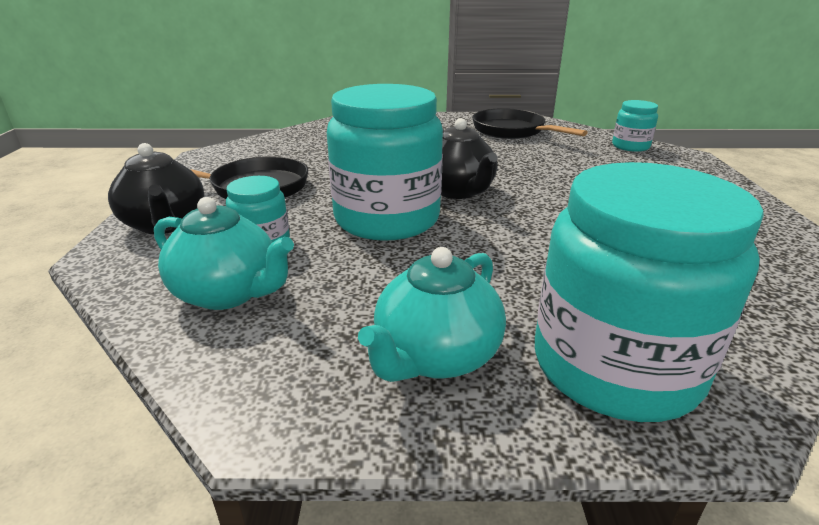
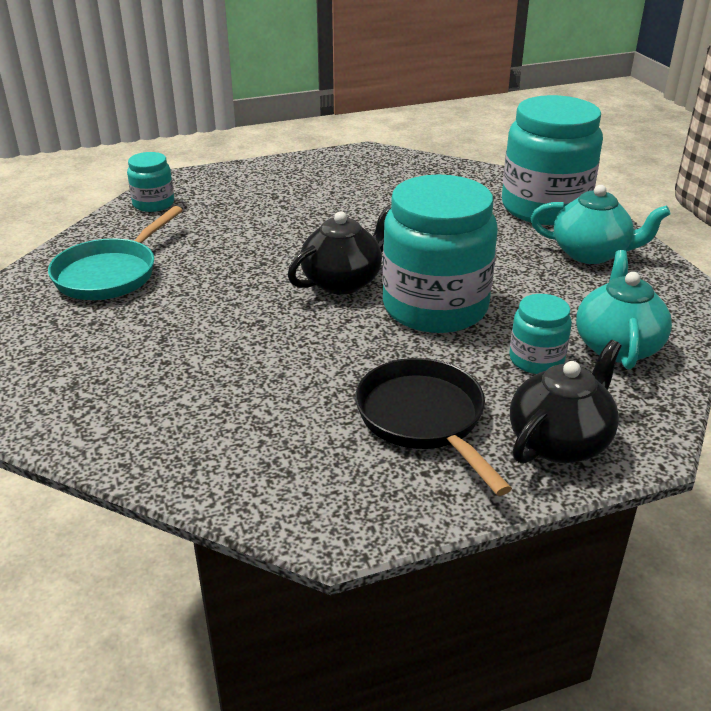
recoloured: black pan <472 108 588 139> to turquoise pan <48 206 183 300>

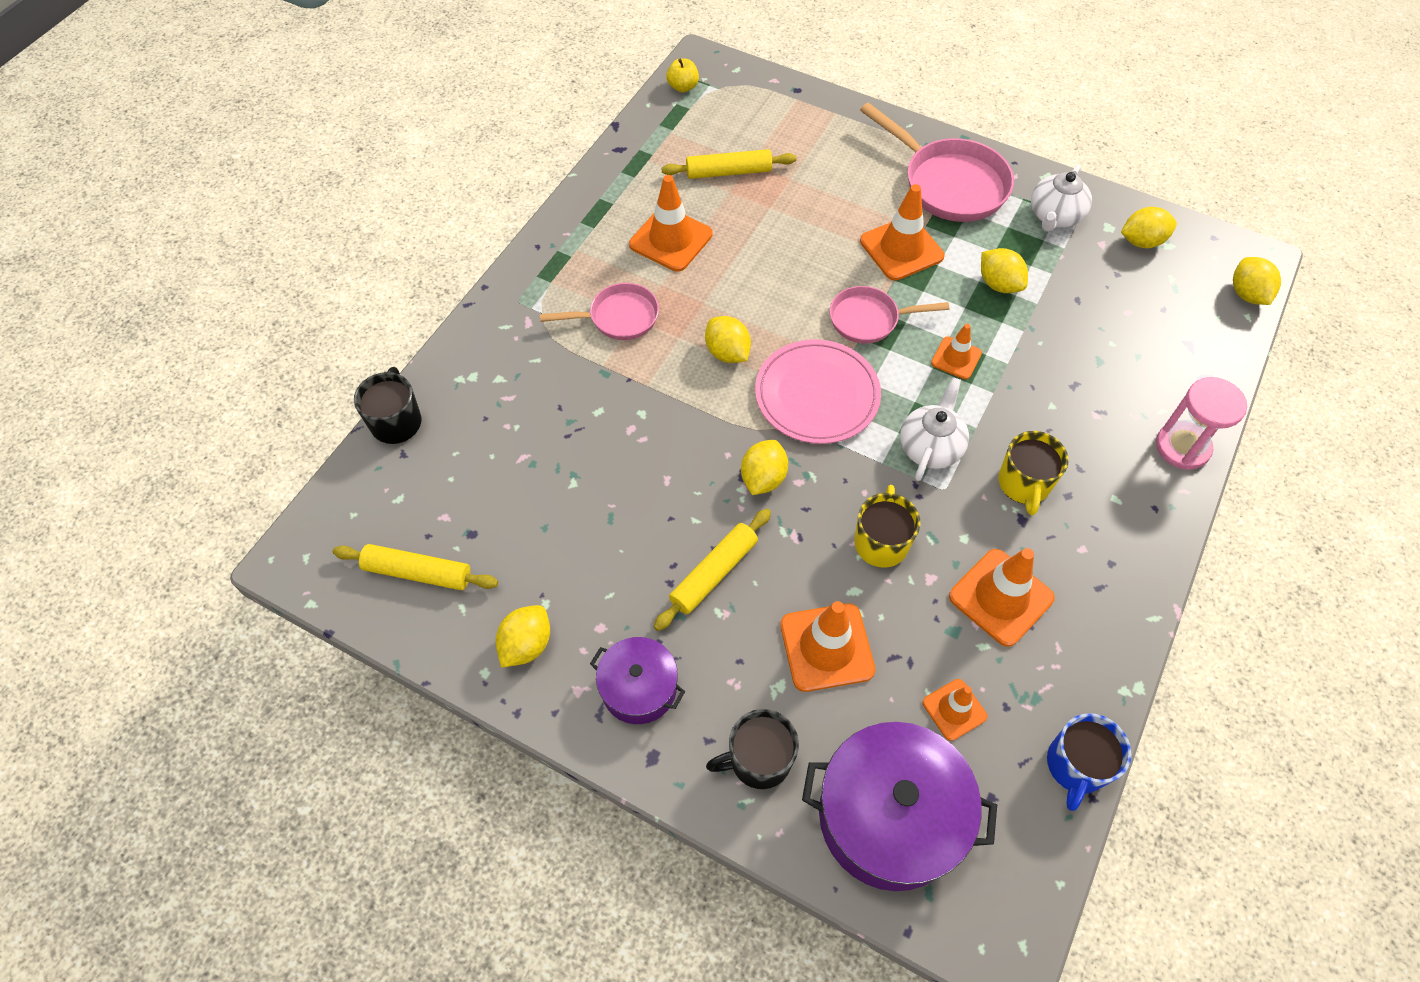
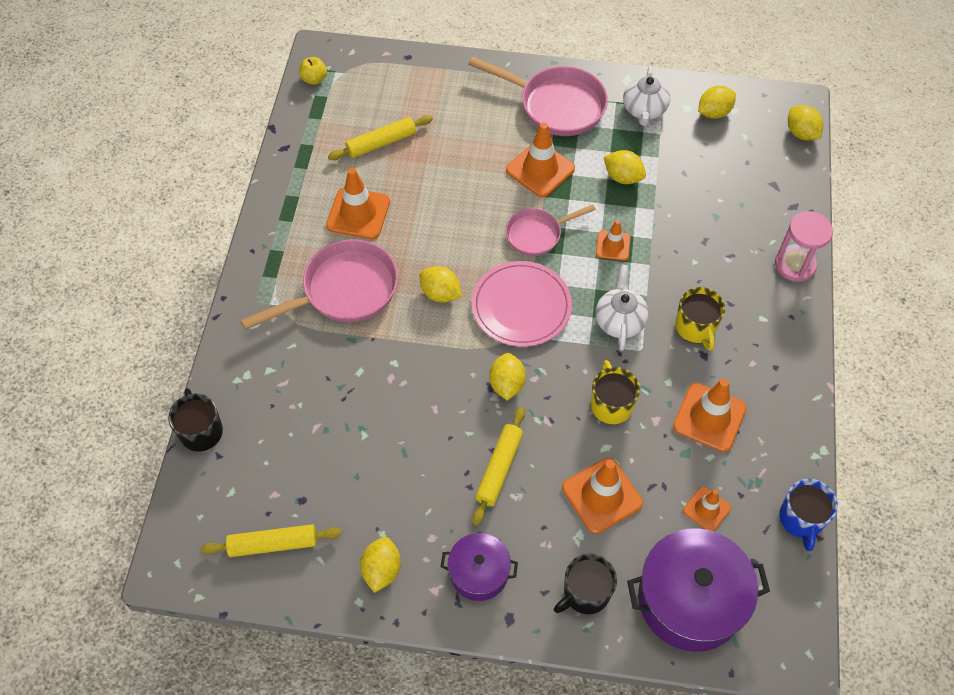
resized: pink pan <540 283 659 340> = <240 239 398 330> x1.66

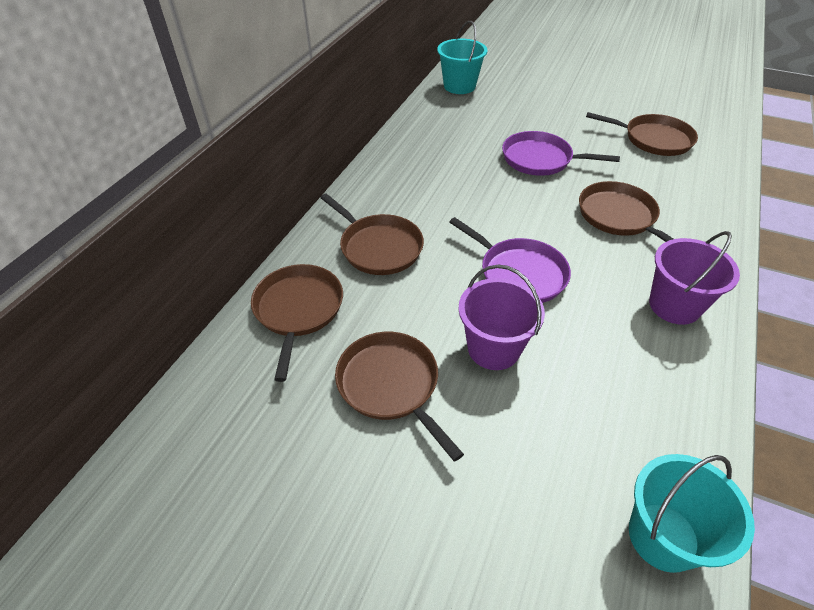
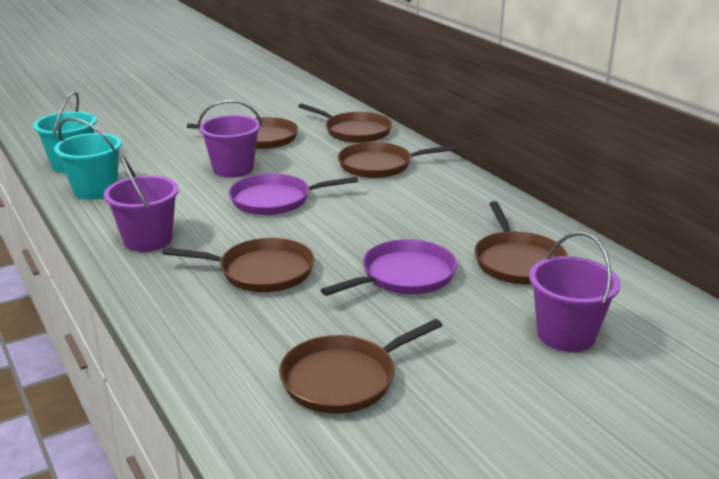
added: brown pan <474 201 568 285>; purple bucket <529 232 620 352>
moved: turquoise bucket <437 21 487 94> to <54 118 122 200>

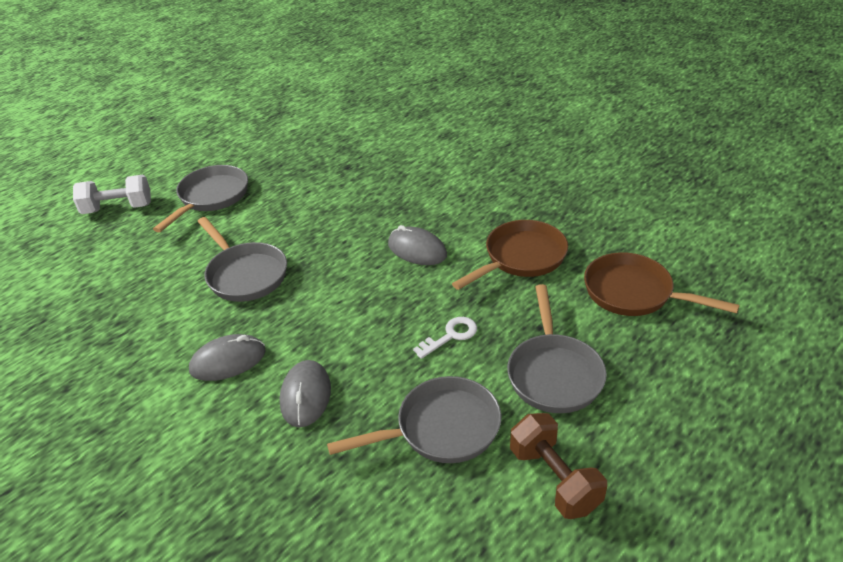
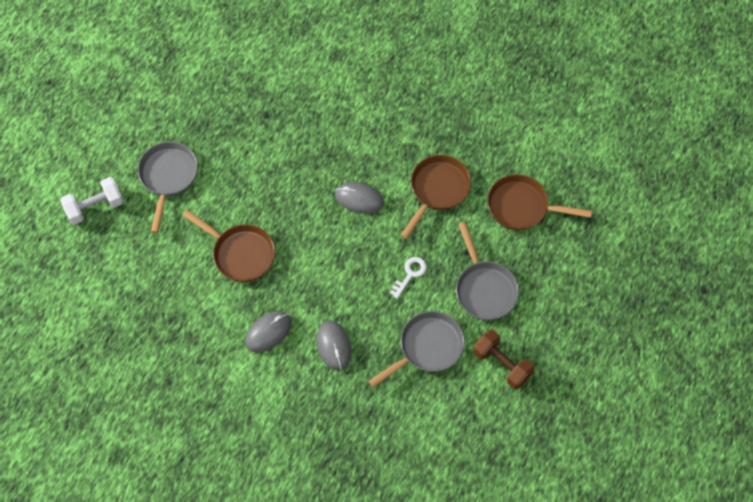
recoloured: grey pan <197 217 287 302> to brown pan <182 210 275 282>

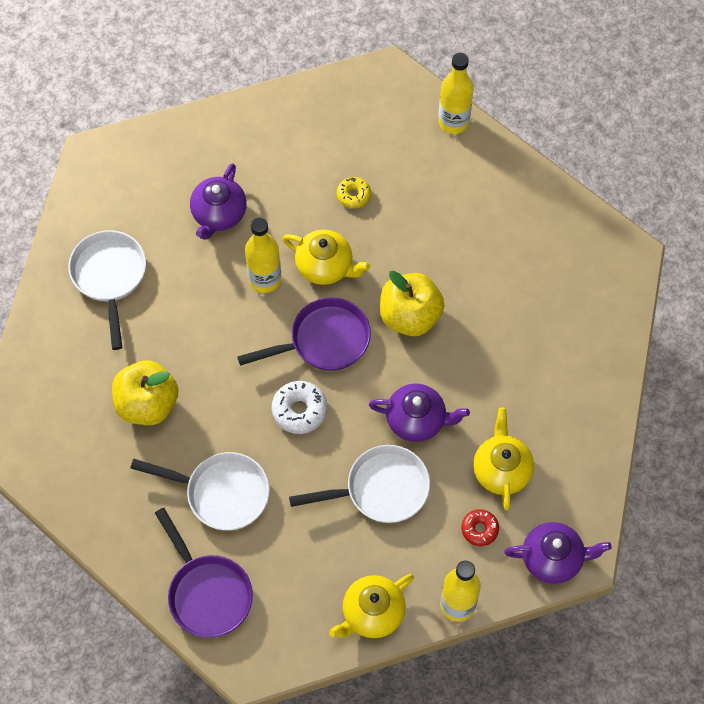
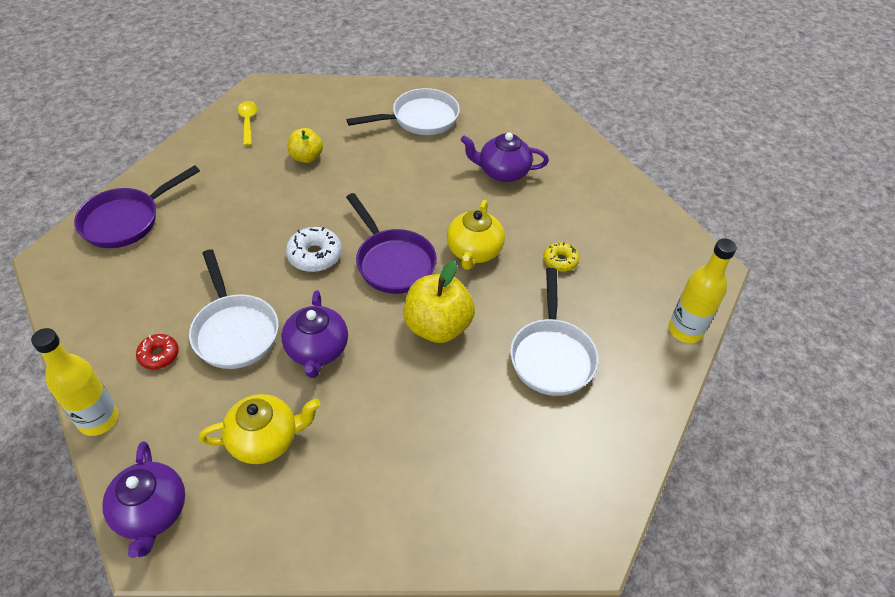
removed: yellow bottle <245 217 281 293>; yellow teapot <329 574 414 638>
added: yellow spoon <238 101 257 146>
moved: red donut <461 509 499 546> to <136 334 179 370>; white pan <130 452 270 531> to <510 268 599 396>
resized: yellow apple <112 360 178 425> = <288 128 323 163> x0.60

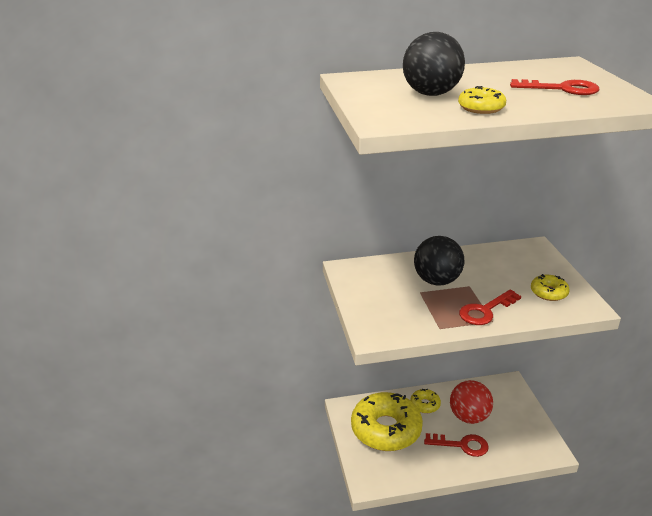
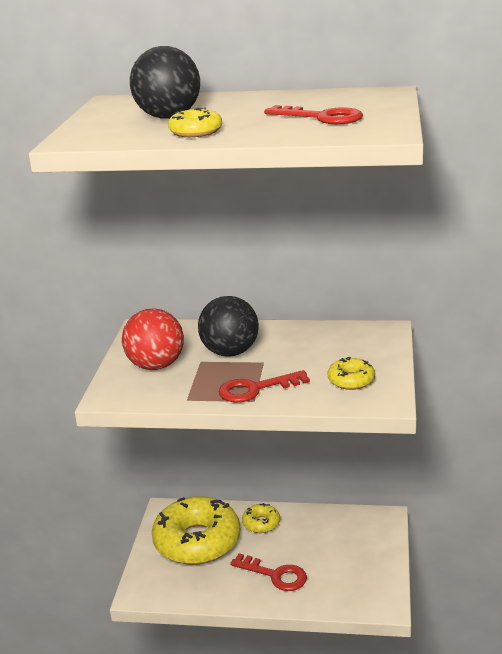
moved: red ball <450 380 493 424> to <122 308 184 370>

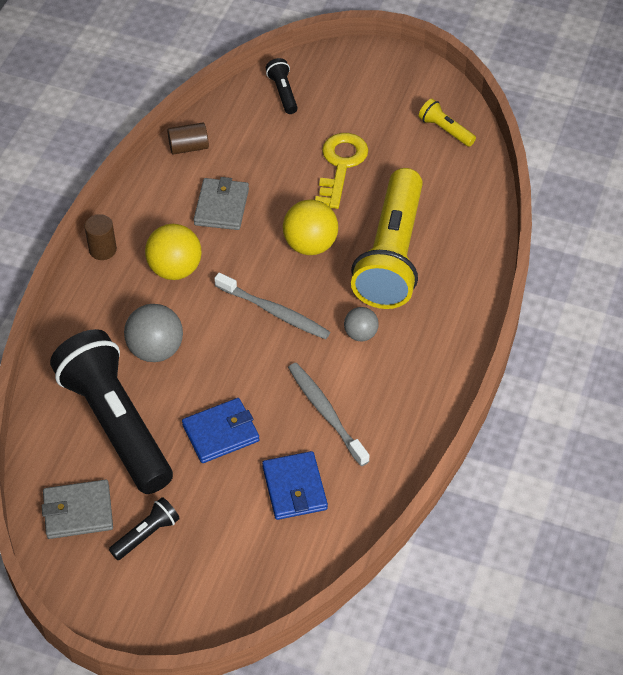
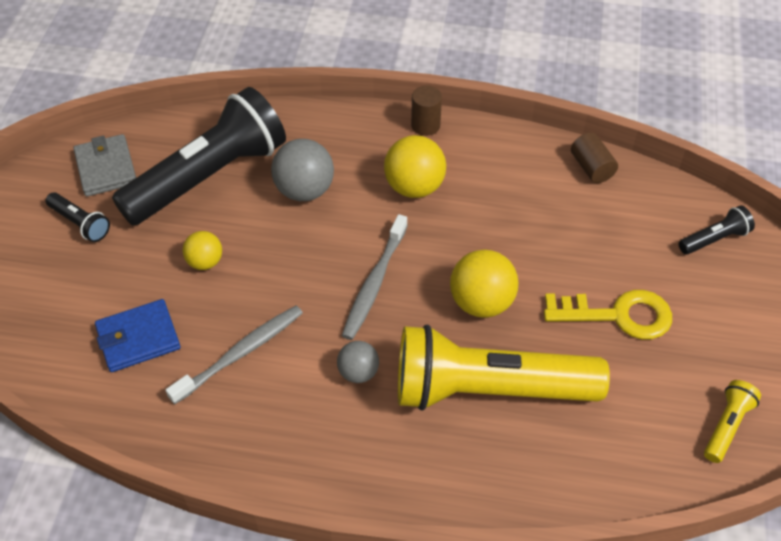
removed: grey wallet <194 177 249 230>
replaced: blue wallet <182 398 260 463> to yellow ball <182 231 222 270>

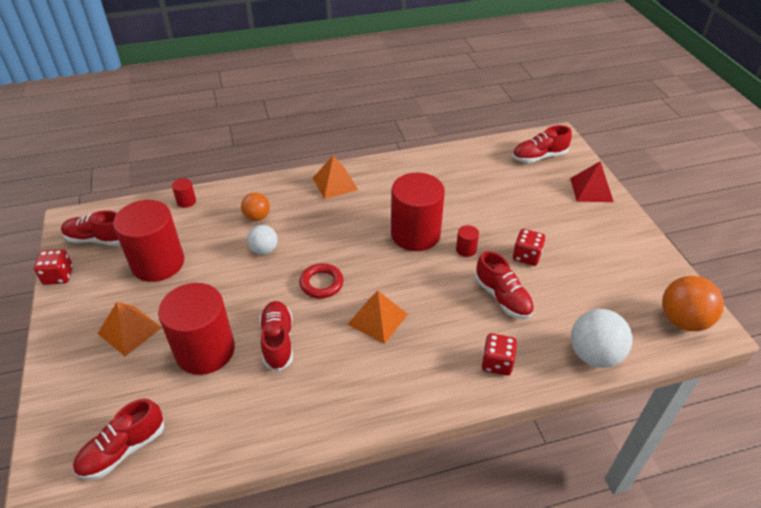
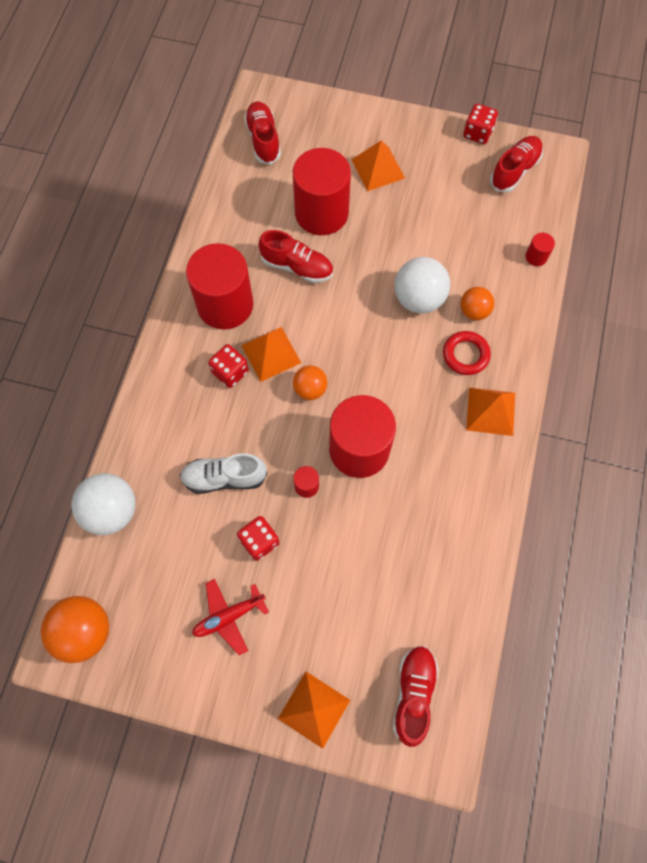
added: red plane <192 579 269 655>; orange ball <293 365 327 400>
moved: red cylinder <113 200 184 282> to <186 243 253 330>; red dice <482 333 517 376> to <208 344 249 388>; red ring <299 263 344 298> to <443 331 491 375>
recoloured: red shoe <475 251 534 319> to white shoe <180 453 267 494>; red pyramid <570 161 614 202> to orange pyramid <278 672 350 749>
resized: white ball <247 225 278 255> = <395 257 450 313> x1.65

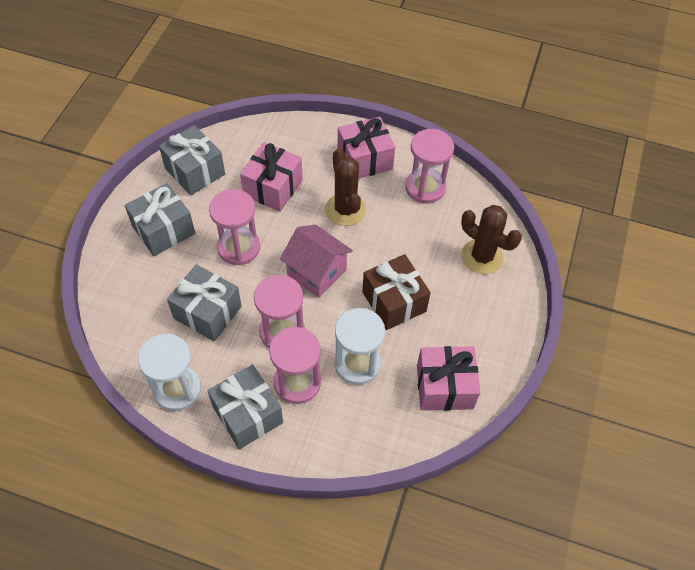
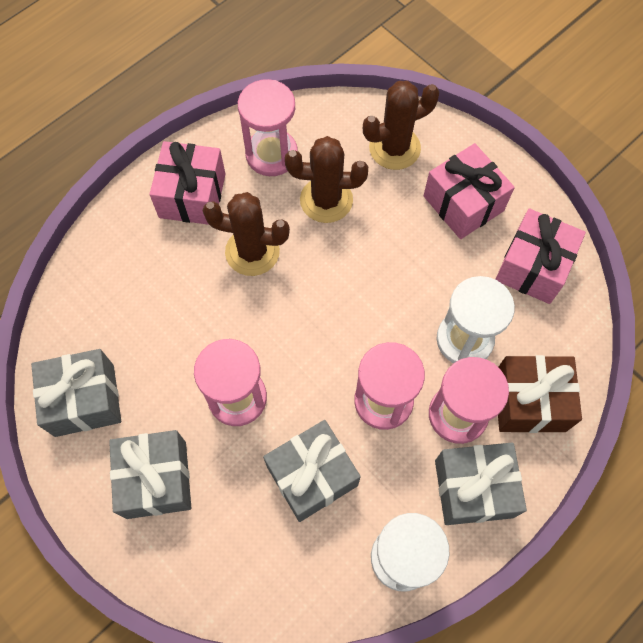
removed: pink house <280 224 353 298>
added: brown cactus <285 136 368 223>
moved: pink gift <240 142 303 212> to <423 143 515 239>; brown gift <362 254 431 330> to <498 355 582 433>

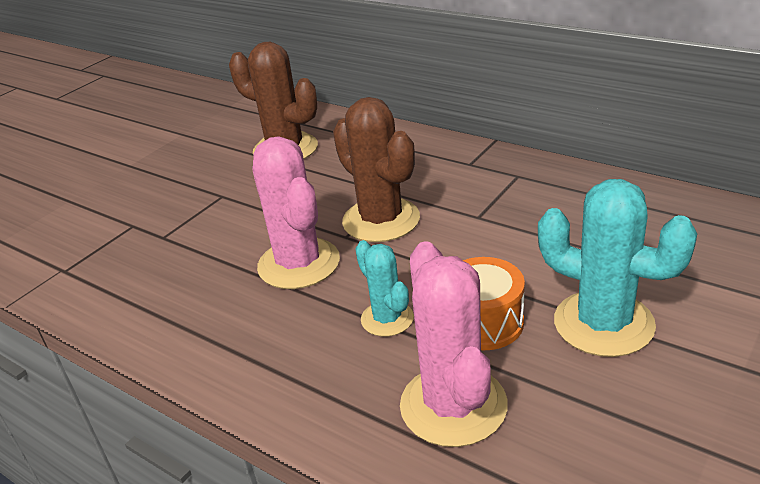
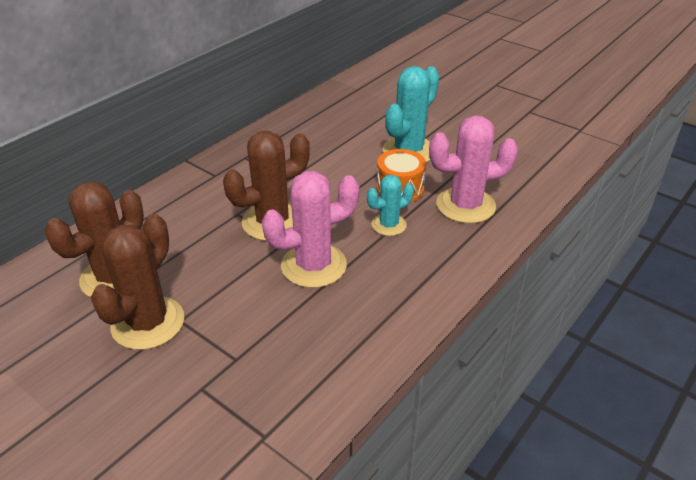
added: brown cactus <91 214 184 350>

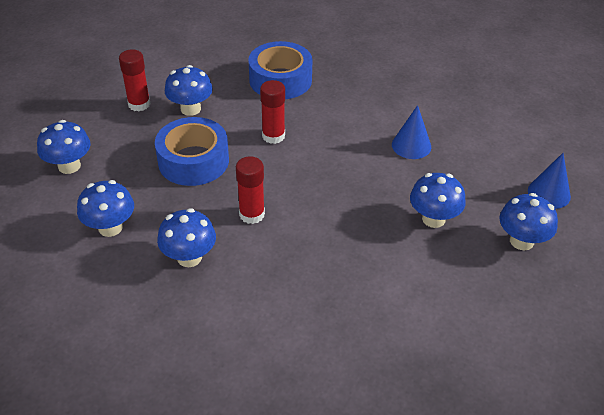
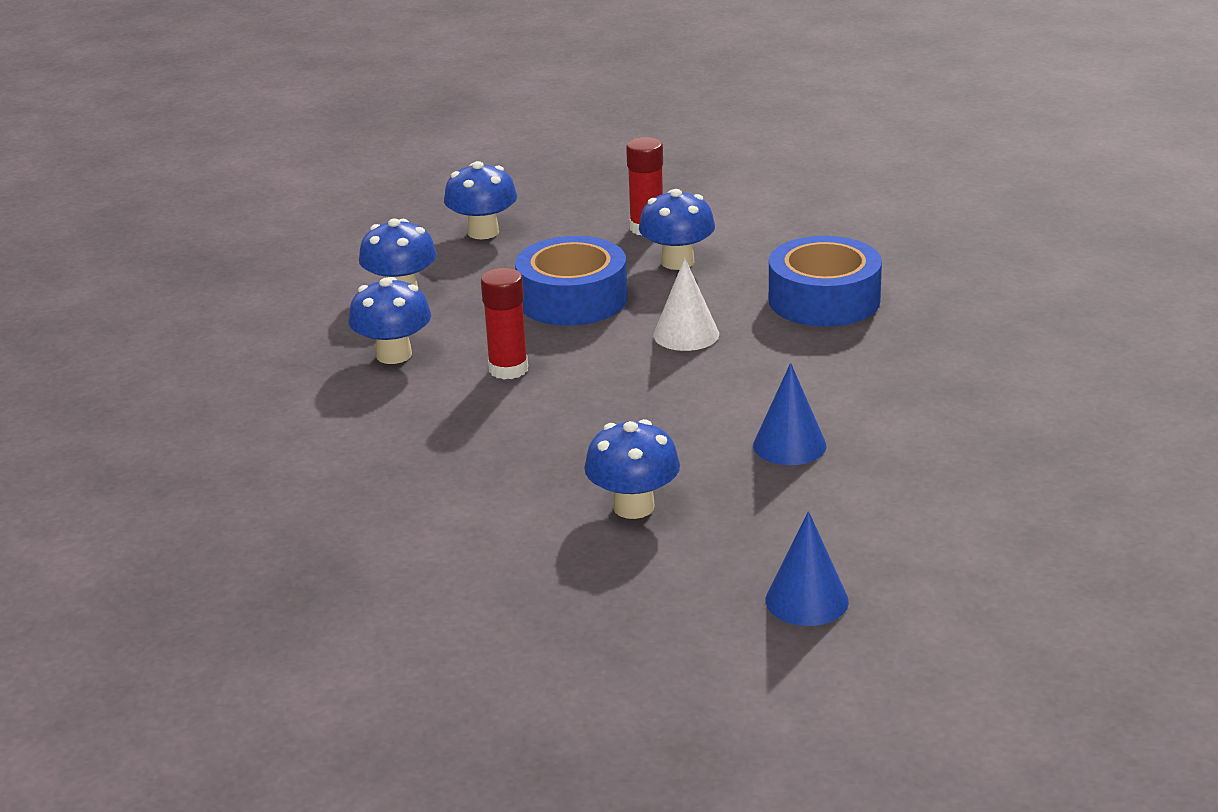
removed: blue mushroom <500 193 558 251>
replaced: red glue stick <260 80 285 144> to white cone <654 258 719 351>

